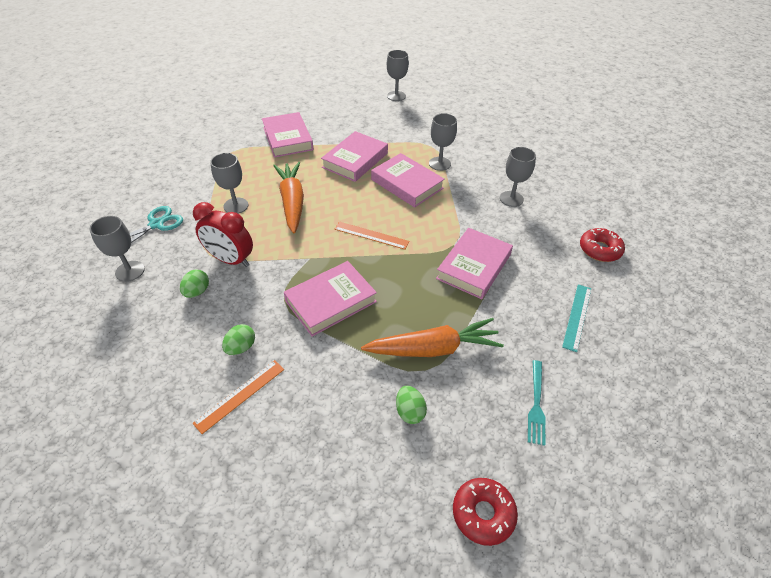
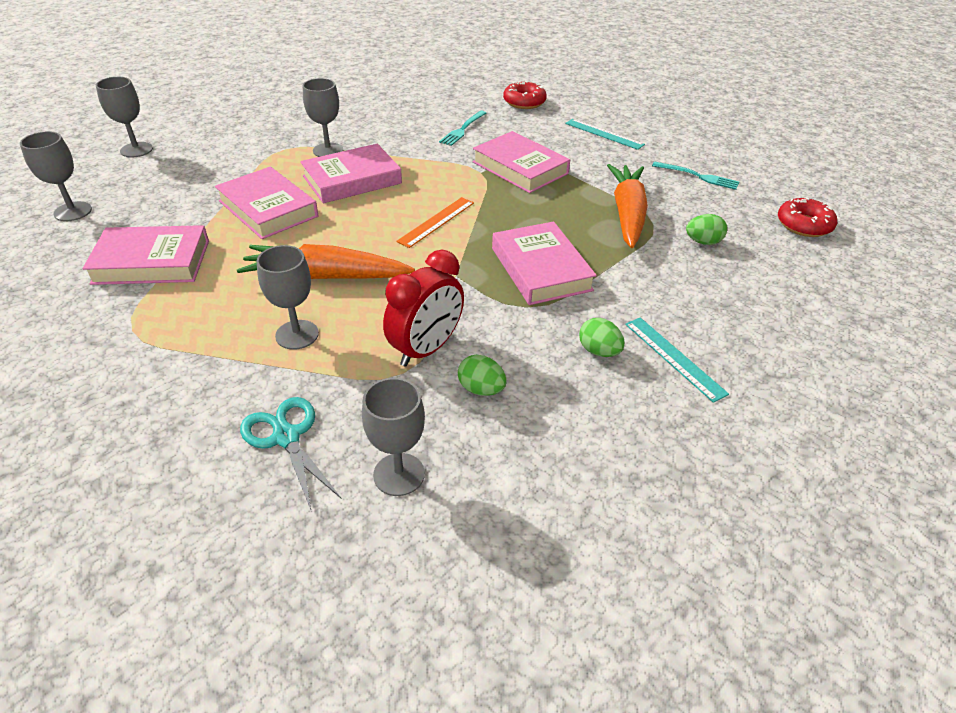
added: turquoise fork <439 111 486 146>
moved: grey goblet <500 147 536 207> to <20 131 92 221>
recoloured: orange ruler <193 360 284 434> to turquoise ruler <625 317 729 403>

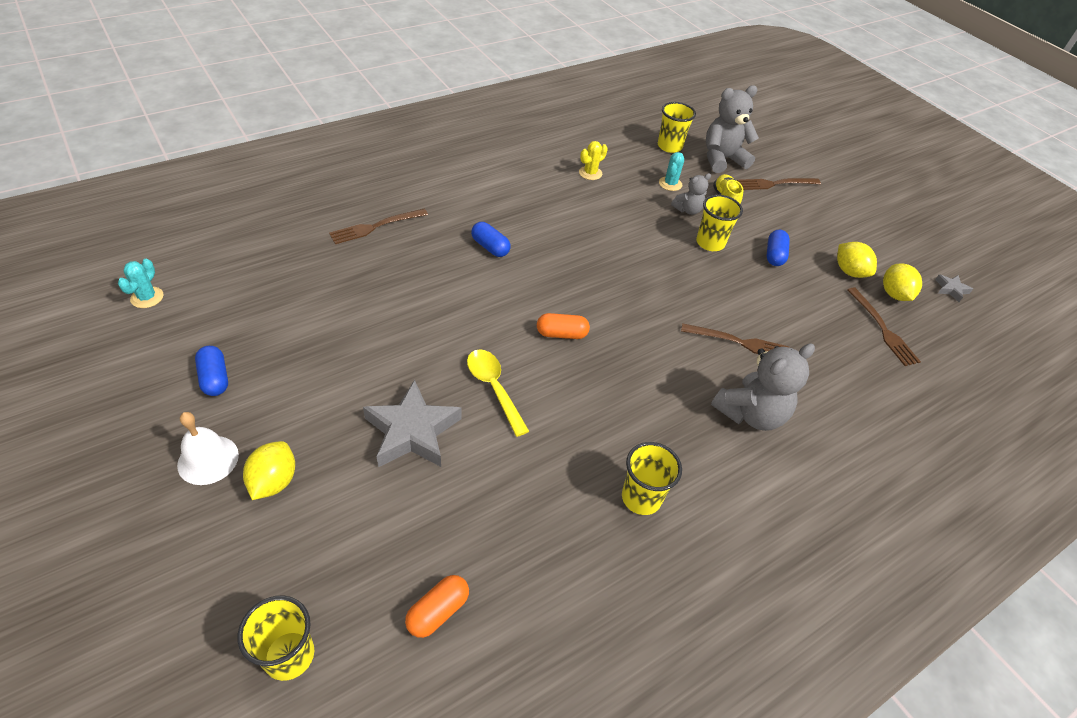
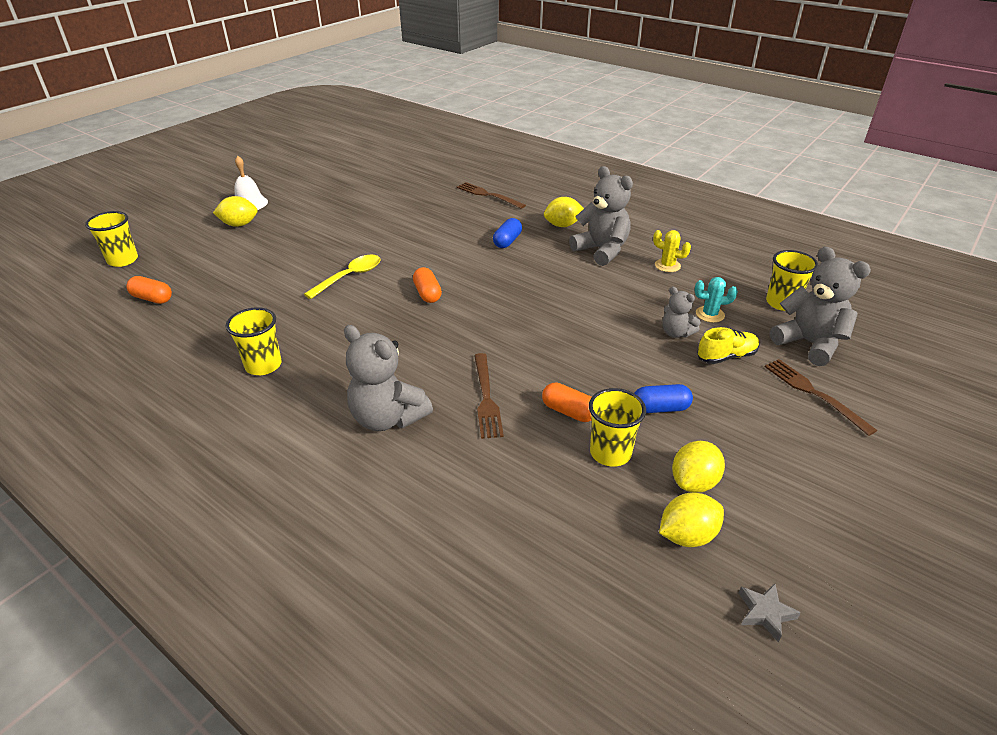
removed: turquoise cactus <118 259 164 308>; blue capsule <195 346 228 396>; grey star <363 380 461 467>; brown fork <847 287 921 366>
added: orange capsule <542 382 591 422>; yellow lemon <544 197 584 227>; grey teddy bear <569 166 633 266>
moved: yellow cup <696 195 743 251> to <589 388 646 467>

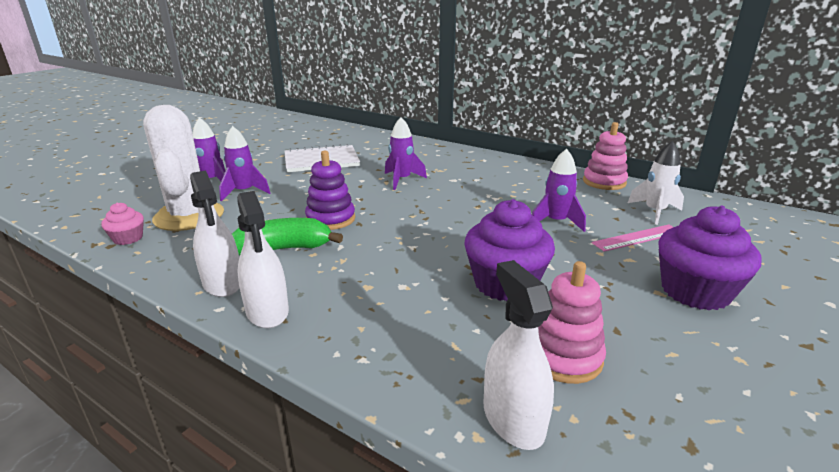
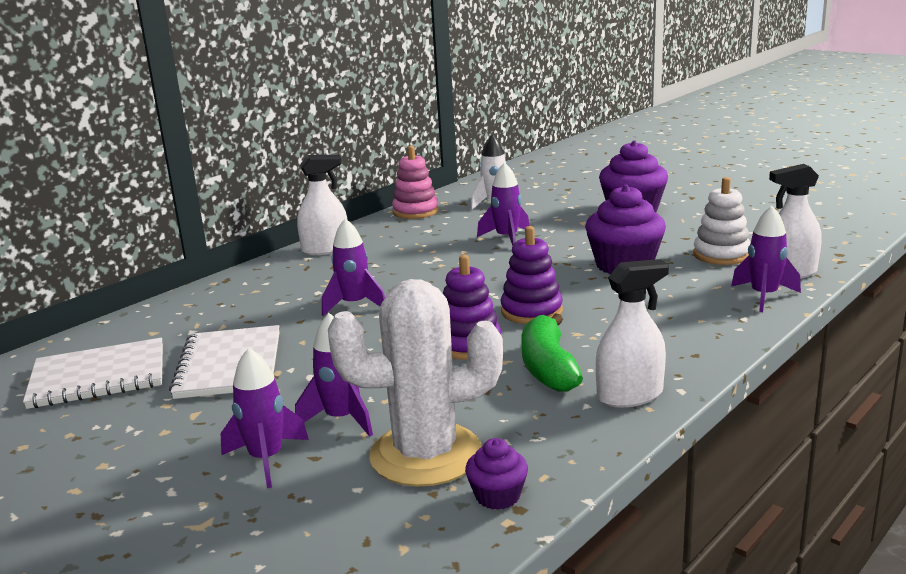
removed: pink ruler <592 224 673 252>
added: white notebook <23 338 163 409>; purple stacking toy <501 226 563 324>; purple rocket <731 206 801 312>
moved: white spray bottle <237 191 289 328> to <297 154 347 255>
recoloured: pink cupcake <101 202 144 245> to purple cupcake <465 438 528 510>; pink stacking toy <538 261 606 384> to white stacking toy <693 177 751 265>

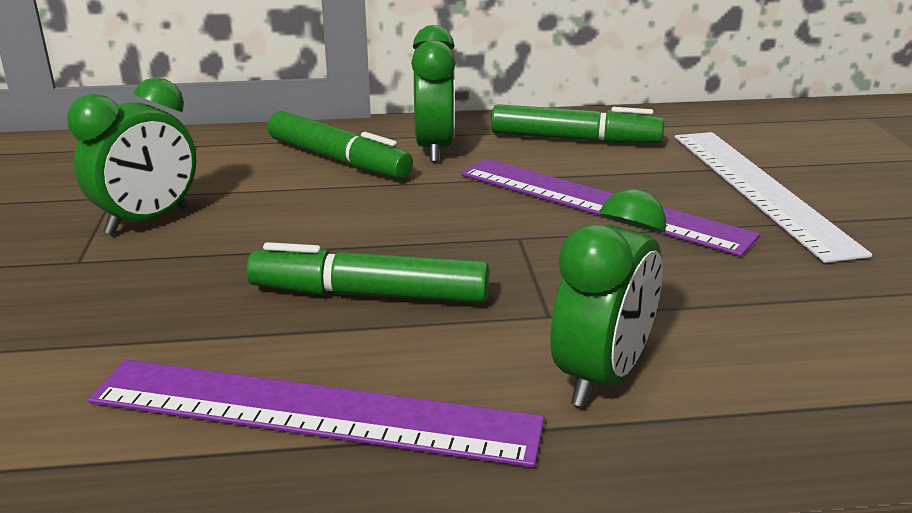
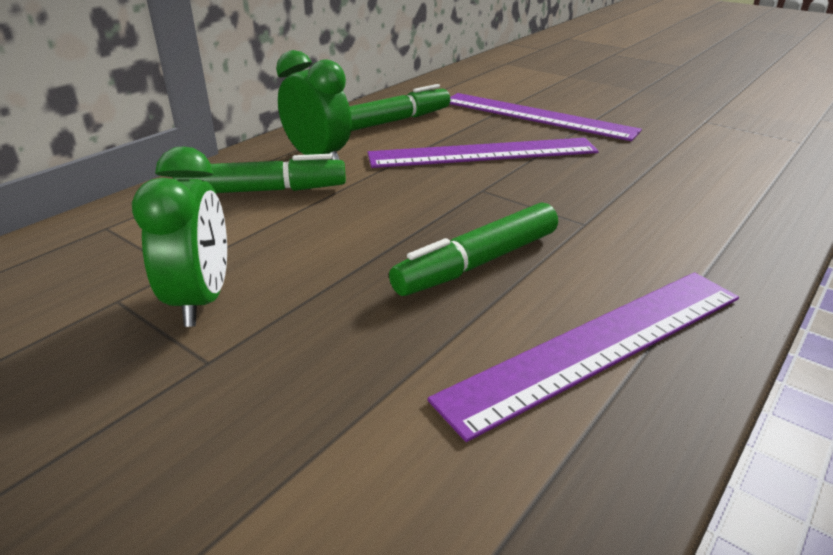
removed: green clock <550 189 666 407>
recoloured: white ruler <675 132 872 263> to purple ruler <450 93 642 141>

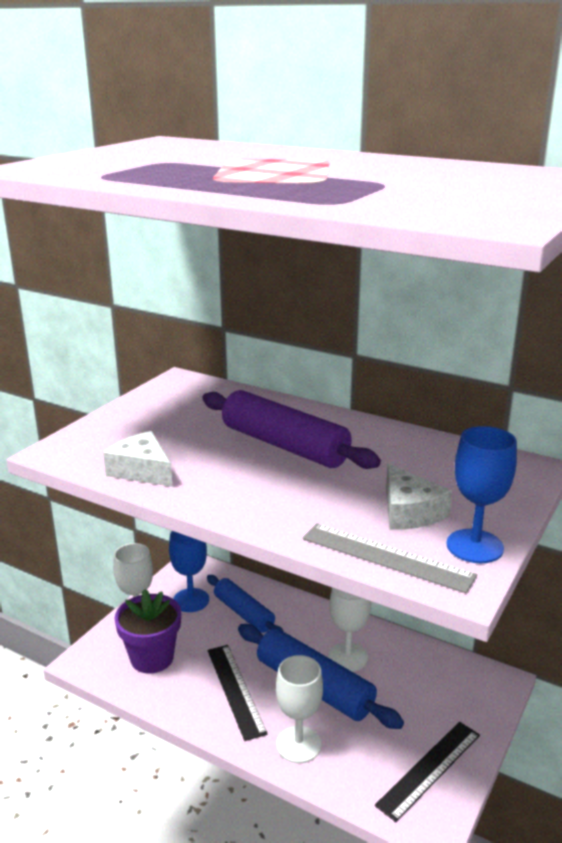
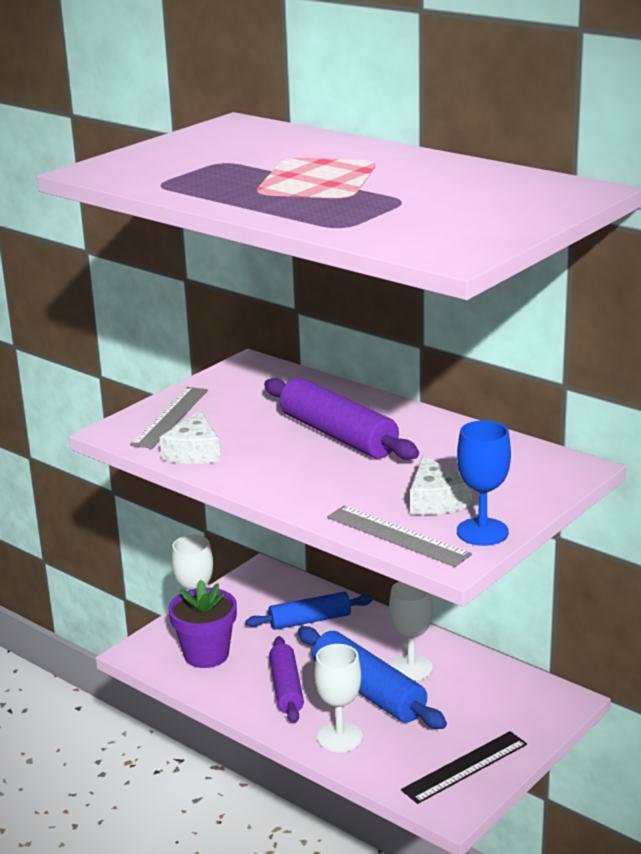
removed: blue goblet <169 531 209 612>
added: grey ruler <130 387 208 449>
replaced: black ruler <208 645 268 741> to purple rolling pin <269 636 304 723>
turned: white cheese <103 431 172 487> = <160 410 221 464> 135 degrees counterclockwise; blue rolling pin <207 575 284 633> = <246 592 373 630> 75 degrees counterclockwise

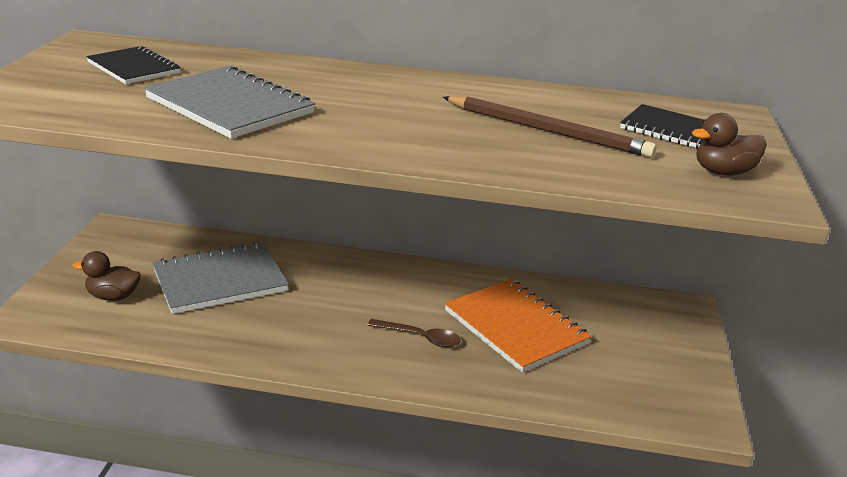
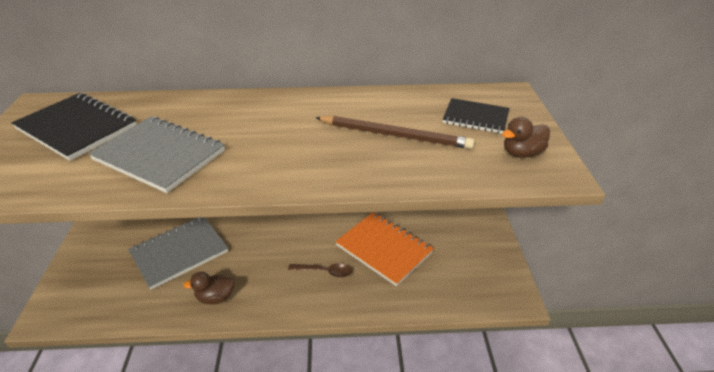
moved: brown duck <73 251 141 301> to <183 272 235 304>
resized: black notebook <86 46 181 84> = <12 93 137 161> x1.59

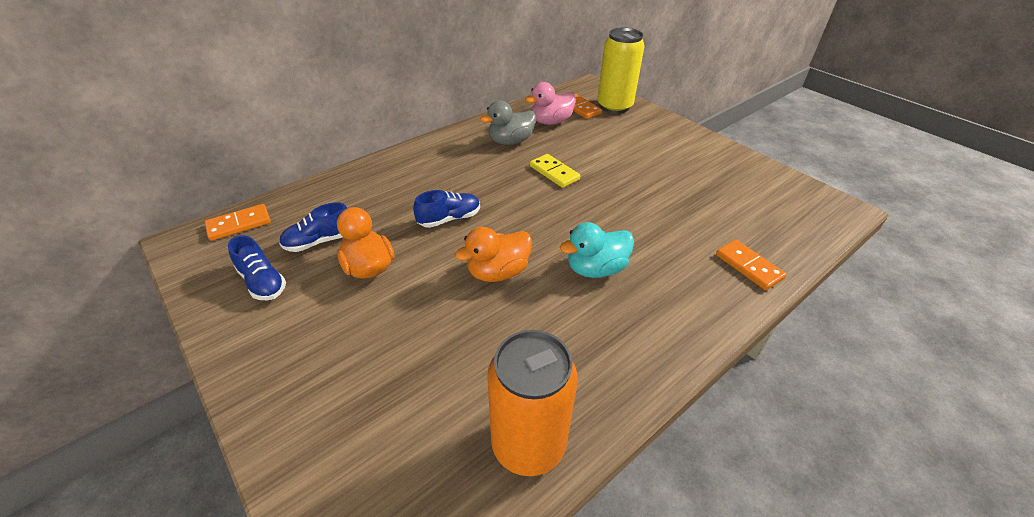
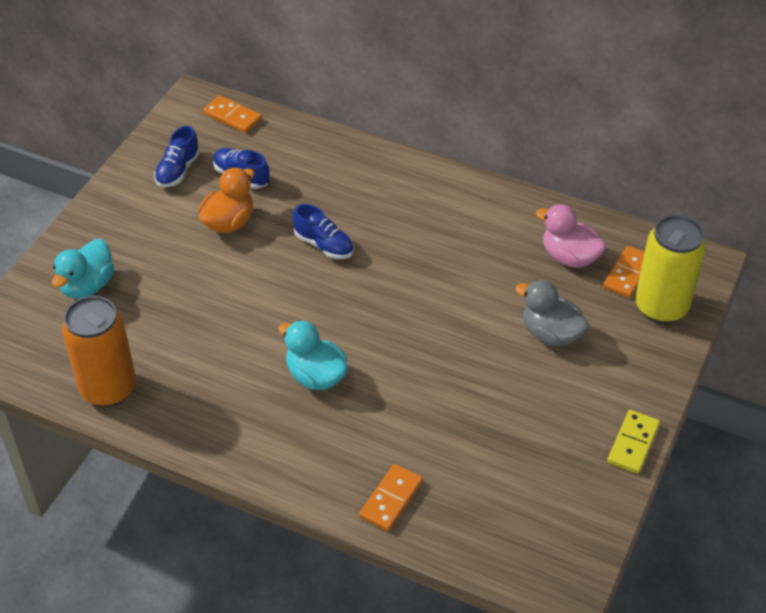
removed: orange duck <455 227 532 282>
added: turquoise duck <52 239 114 299>
moved: grey duck <480 100 536 145> to <515 280 589 347>; yellow domino <530 154 580 188> to <607 410 660 474>

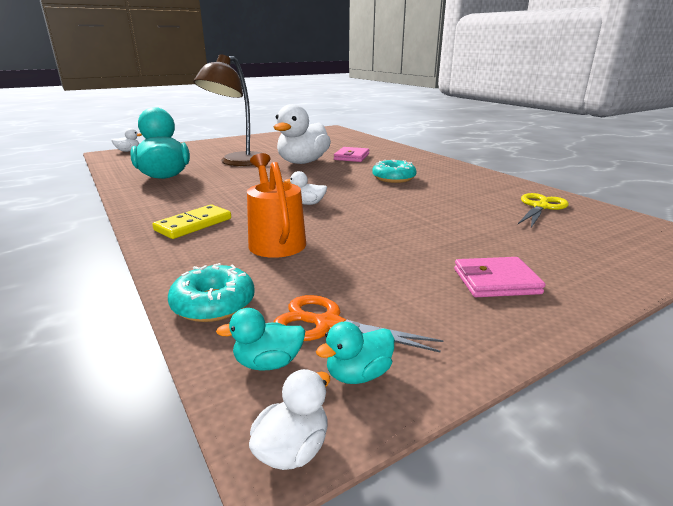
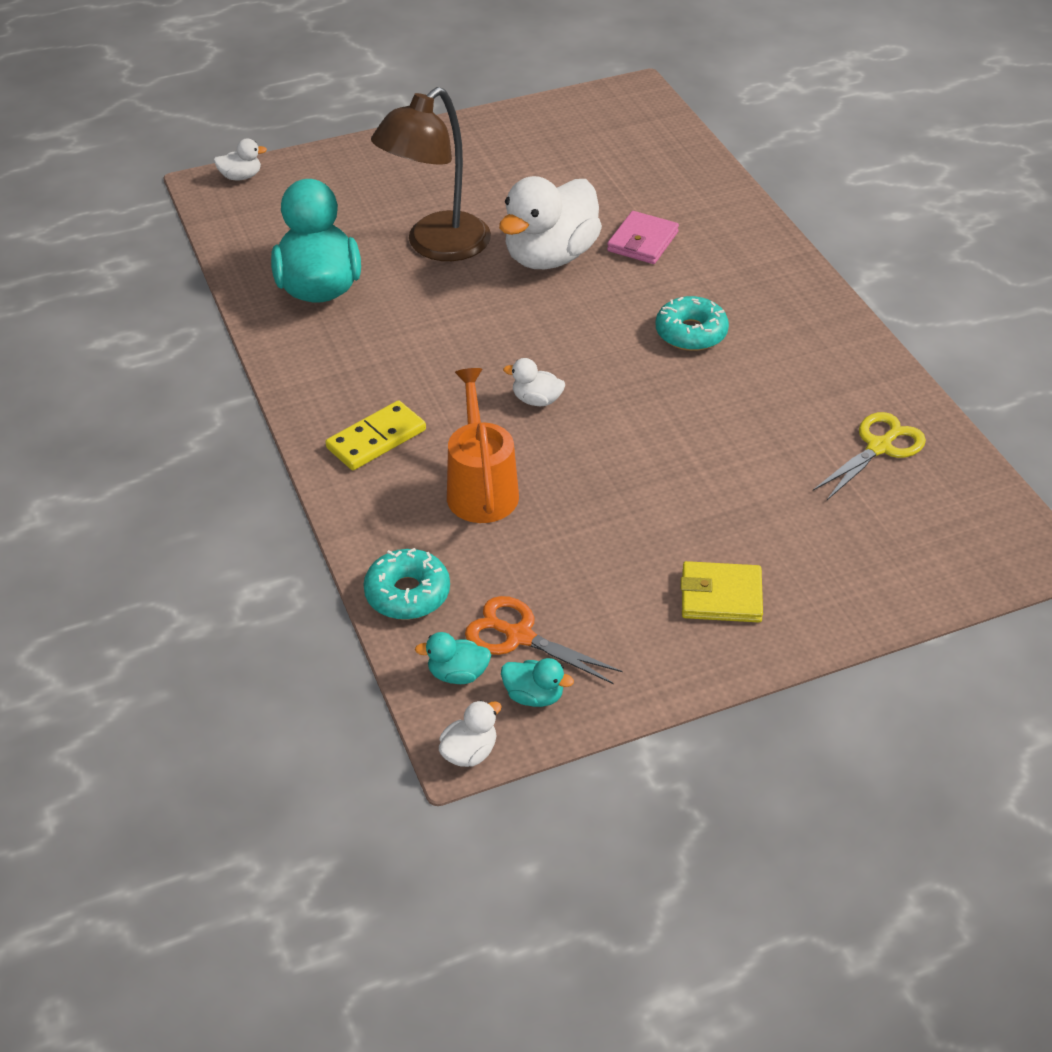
recoloured: pink wallet <454 257 545 297> to yellow wallet <681 561 763 622>
turned: turquoise duck <316 322 395 384> = <501 658 574 707> 135 degrees counterclockwise

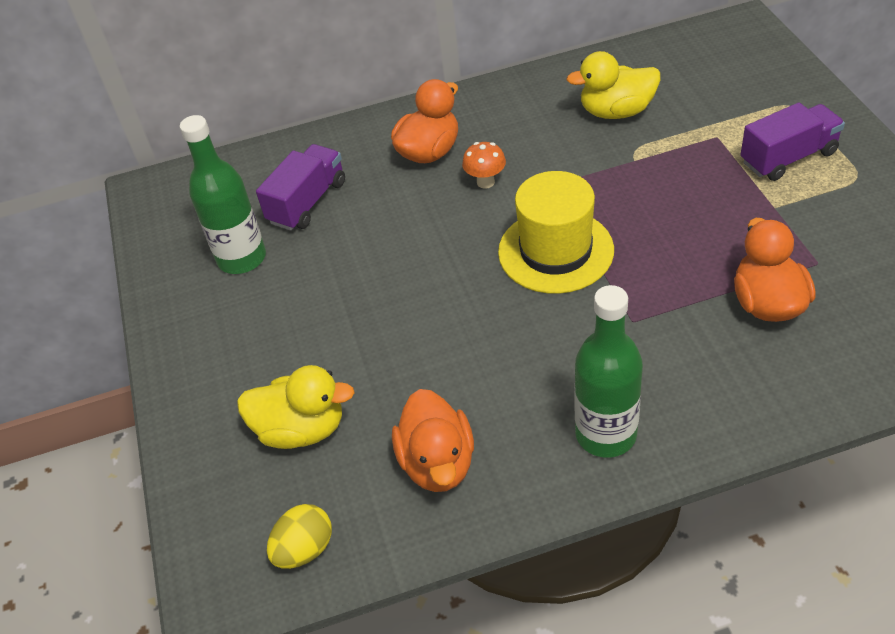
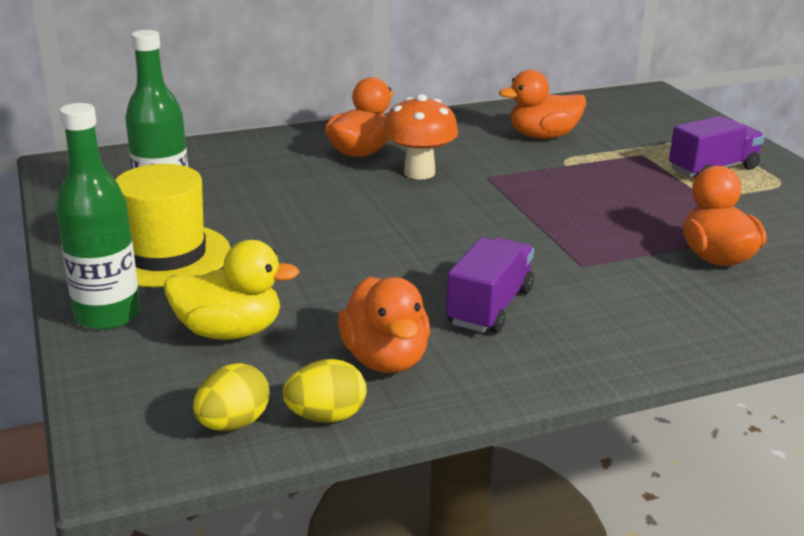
added: yellow egg <283 359 366 423>
moved: green bottle <575 285 643 458> to <56 103 140 330>; yellow hat <498 171 614 294> to <115 164 231 287>; purple truck <256 144 345 231> to <446 237 534 333>
recoloured: yellow duck <566 51 660 119> to orange duck <499 70 586 139>
resized: orange mushroom <462 142 506 189> = <383 94 458 179> x1.70

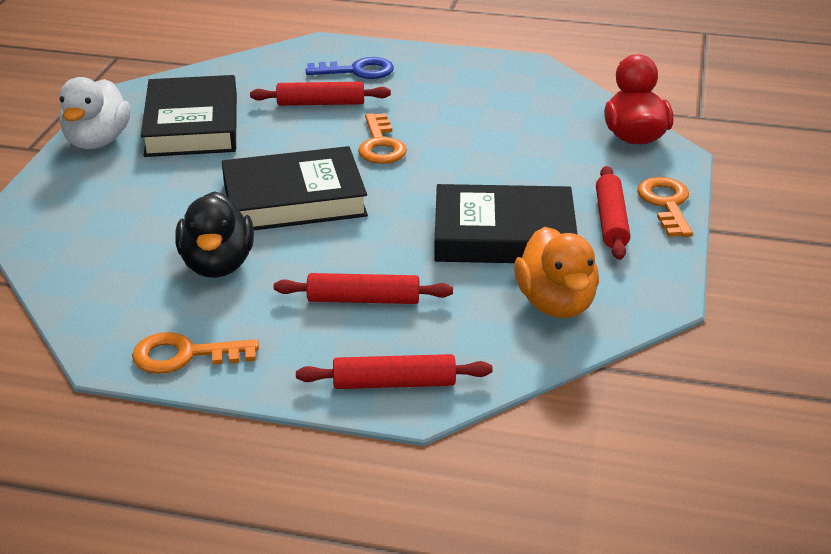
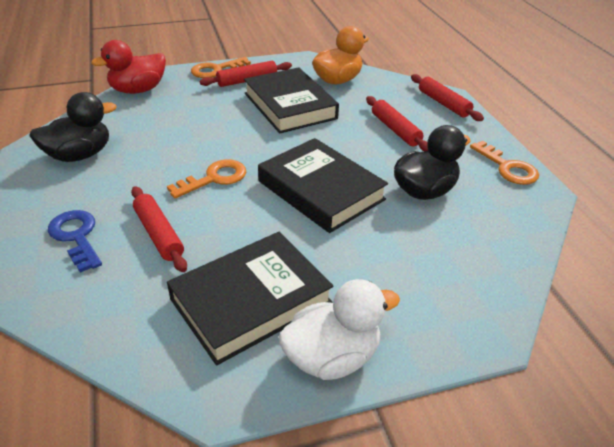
added: black duck <29 92 117 162>

